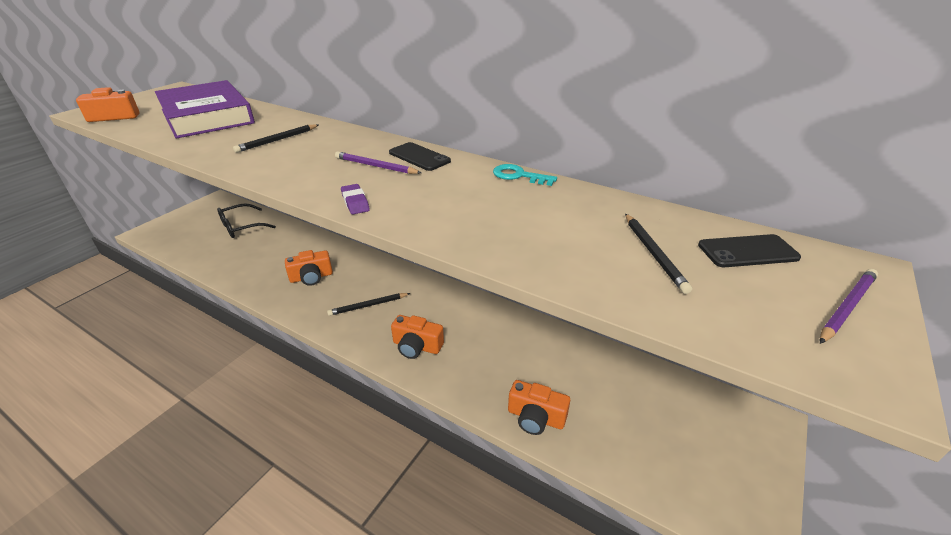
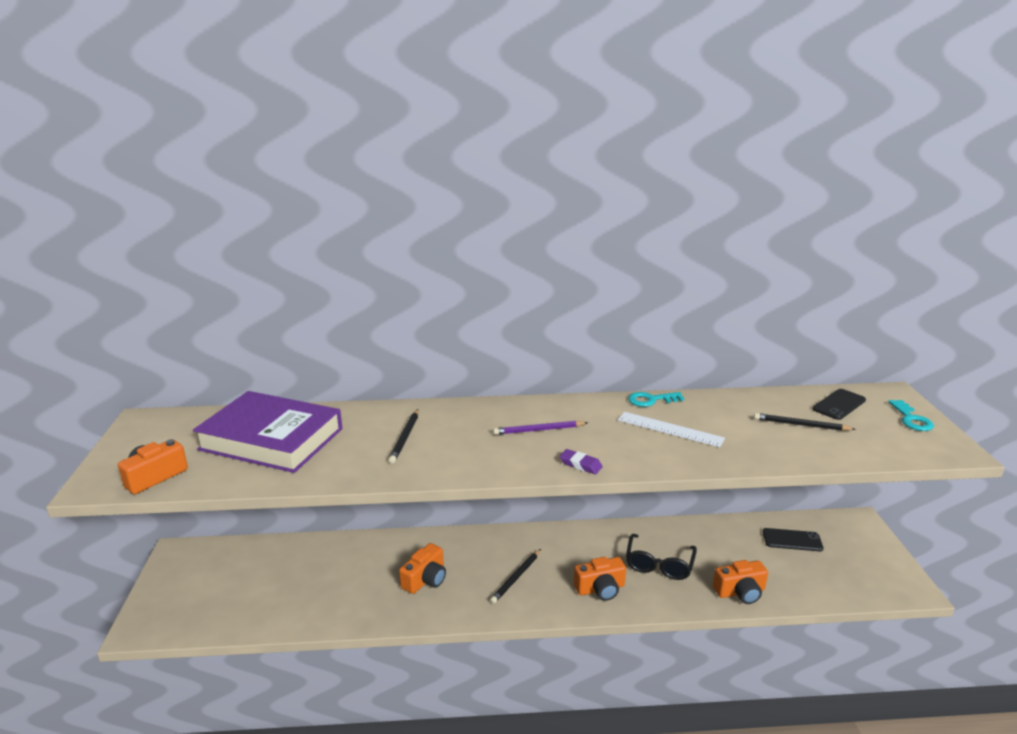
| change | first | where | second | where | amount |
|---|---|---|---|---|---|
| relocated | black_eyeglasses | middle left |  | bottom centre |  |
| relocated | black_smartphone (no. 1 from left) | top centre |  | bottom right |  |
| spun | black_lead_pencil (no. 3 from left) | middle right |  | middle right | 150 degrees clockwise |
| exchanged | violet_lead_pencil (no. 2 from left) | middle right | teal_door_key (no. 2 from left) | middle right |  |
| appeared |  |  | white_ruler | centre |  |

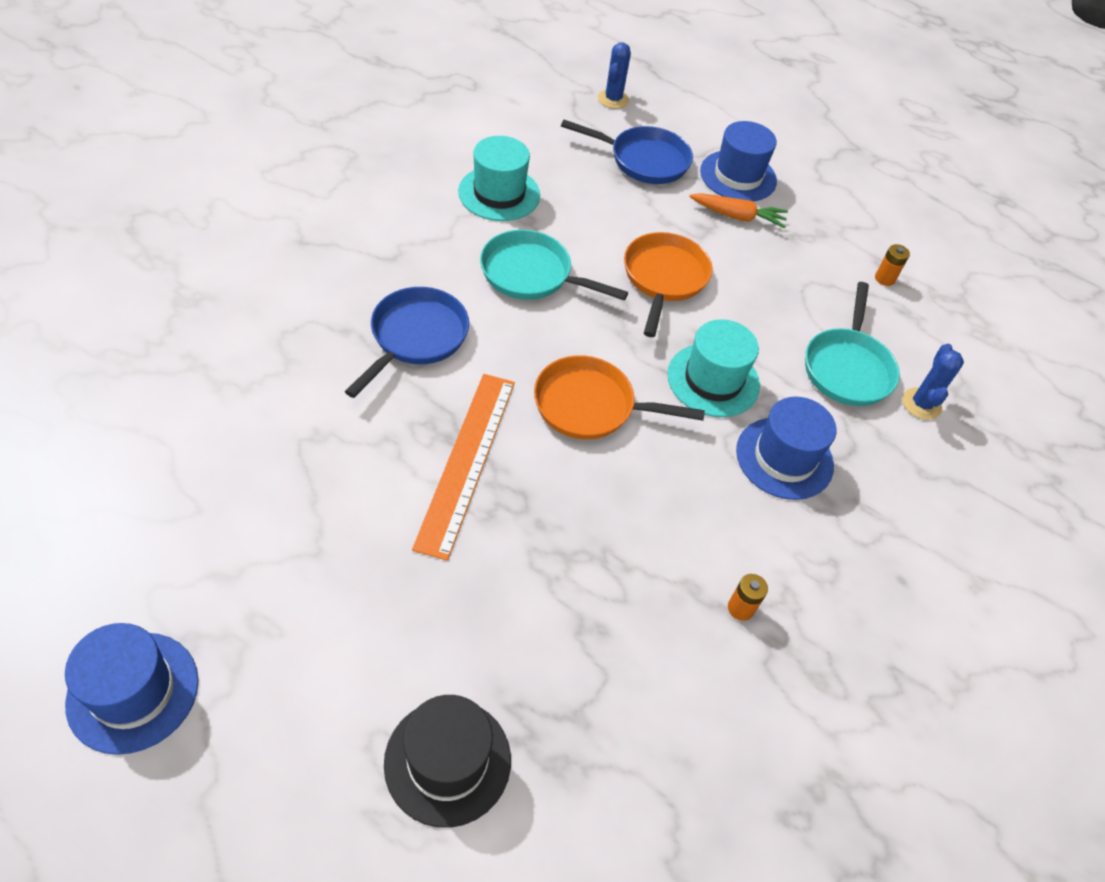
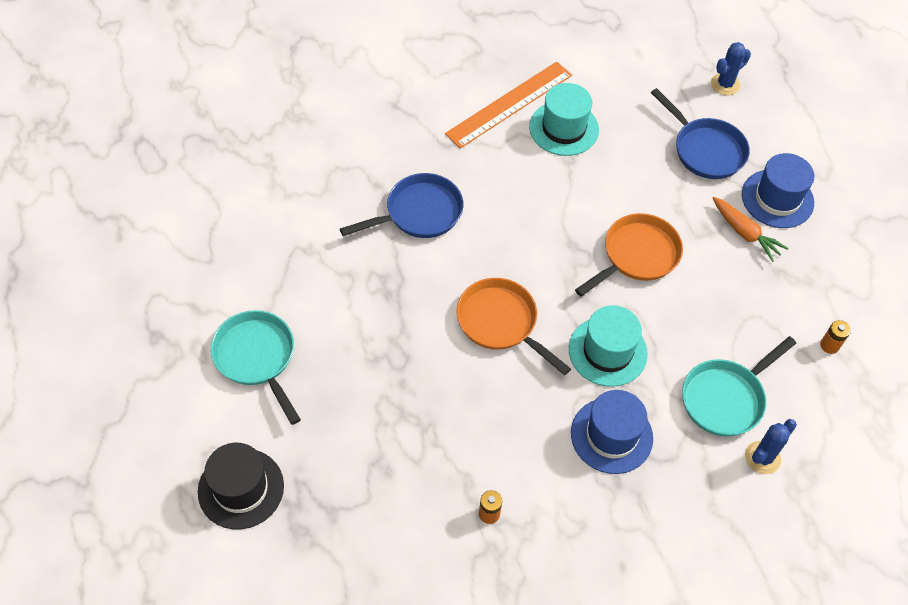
| change | first | where | second | where | amount |
|---|---|---|---|---|---|
| missing | cobalt_top_hat (no. 1 from left) | bottom left |  |  |  |
| relocated | orange-coloured_ruler | centre |  | top centre |  |
| relocated | teal_frying_pan (no. 1 from left) | top centre |  | middle left |  |

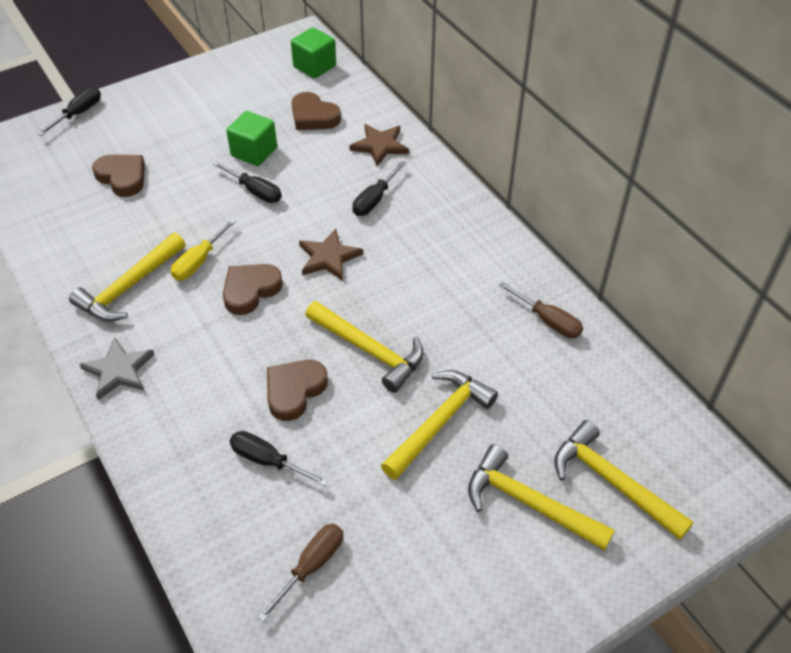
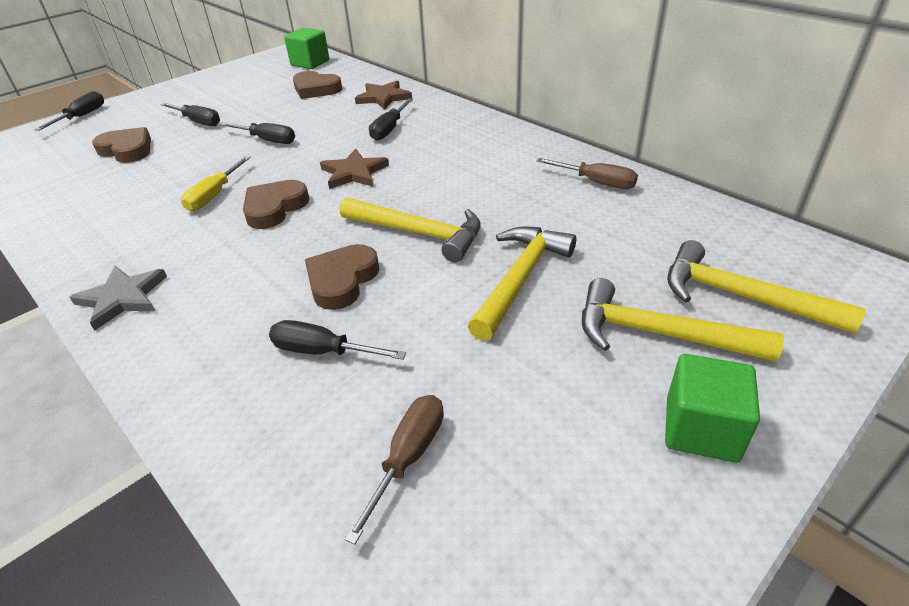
| change | first | where | second | where | amount |
|---|---|---|---|---|---|
| missing | golden_claw_hammer (no. 1 from left) | middle left |  |  |  |
| relocated | green_solid_cube (no. 1 from left in the first image) | top left | green_solid_cube (no. 2 from left) | bottom right |  |
| appeared |  |  | black_flat_screwdriver (no. 2 from left) | top left |  |

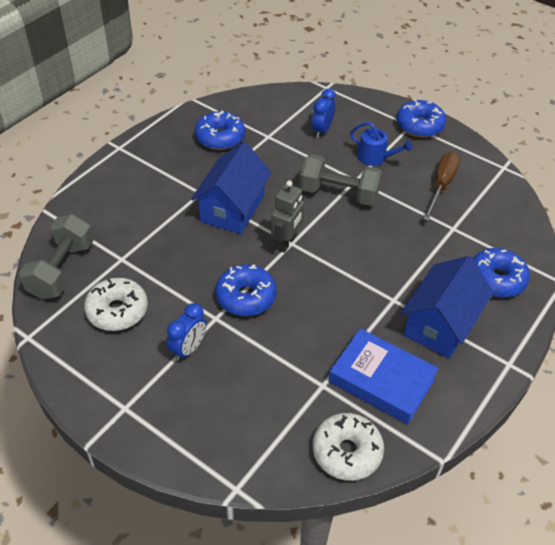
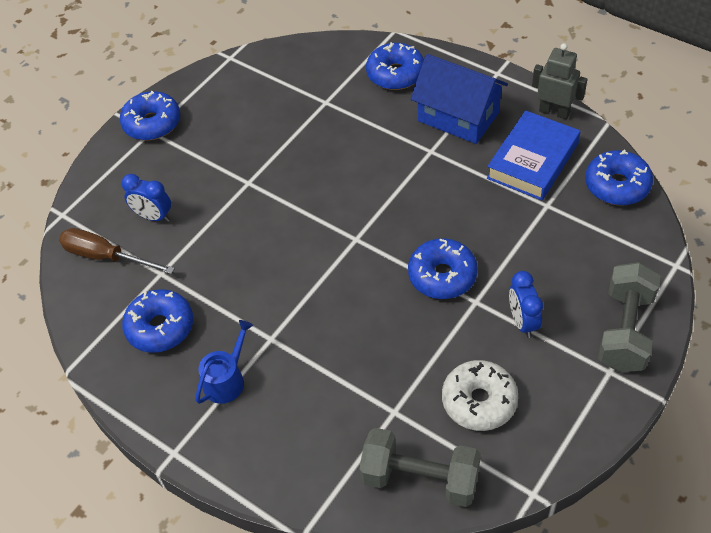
| change | first | where | second | where | amount |
|---|---|---|---|---|---|
| spun | cobalt_clock (no. 1 from left in the first image) | centre | cobalt_clock (no. 2 from left) | middle right | 135 degrees counterclockwise |
| missing | cobalt_cottage (no. 1 from left) | centre |  |  |  |
| relocated | gray_robot_figure | centre |  | top right |  |
| relocated | gray_hand_weight (no. 2 from left) | top centre |  | middle right |  |
| colour | white_glazed_donut (no. 2 from left) | bottom centre | cobalt_glazed_donut (no. 5 from left) | top right |  |
| relocated | cobalt_sprinkling_can | top right |  | bottom left |  |
| relocated | dark_brown_flat_screwdriver | middle right |  | middle left |  |

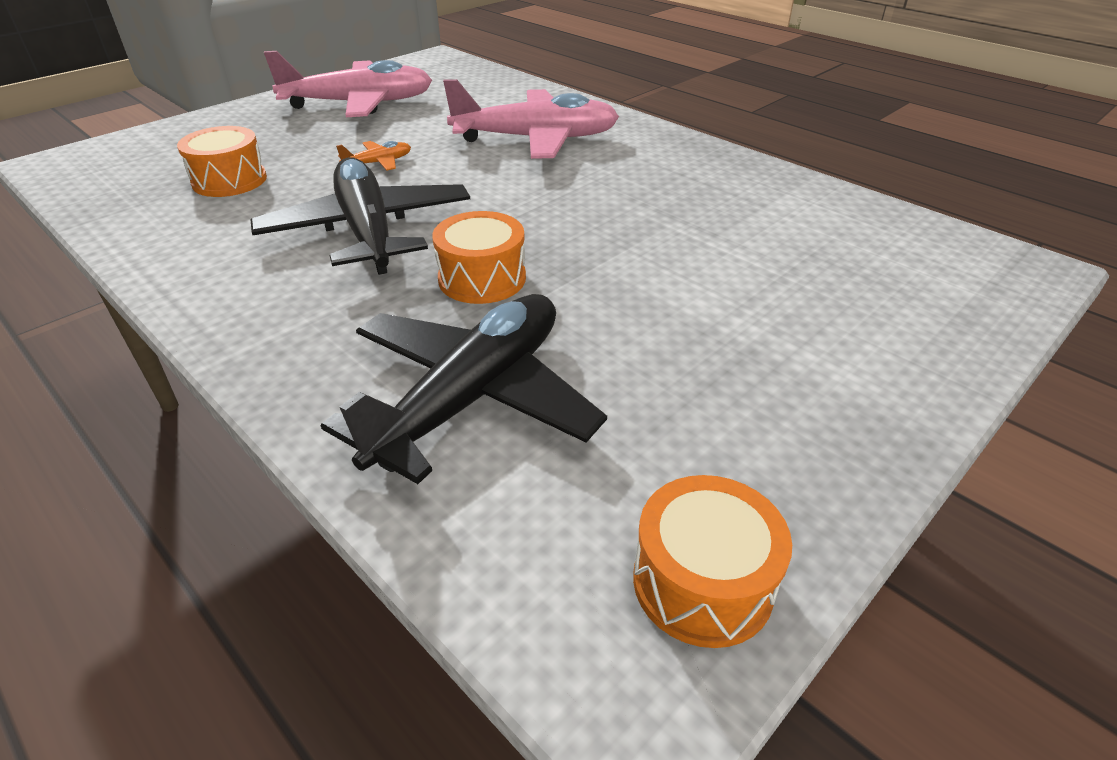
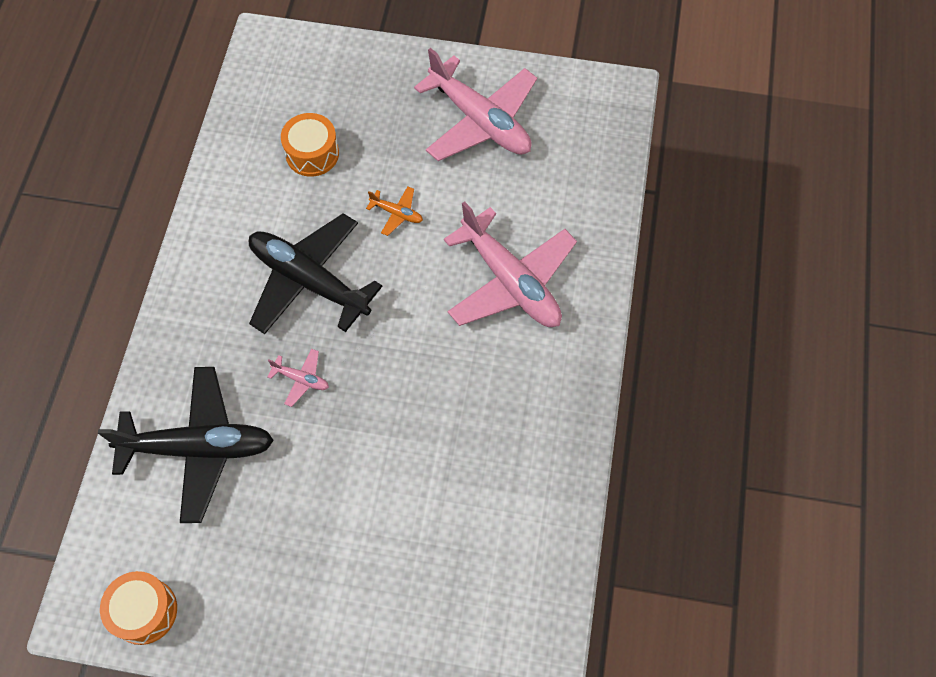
| change | first | where | second | where | amount |
|---|---|---|---|---|---|
| spun | black_aeroplane (no. 1 from left in the first image) | top left | black_aeroplane (no. 2 from left) | centre | 90 degrees counterclockwise |
| exchanged | orange-coloured_toy_drum (no. 2 from left) | centre | rose-pink_aeroplane (no. 1 from left) | middle left |  |

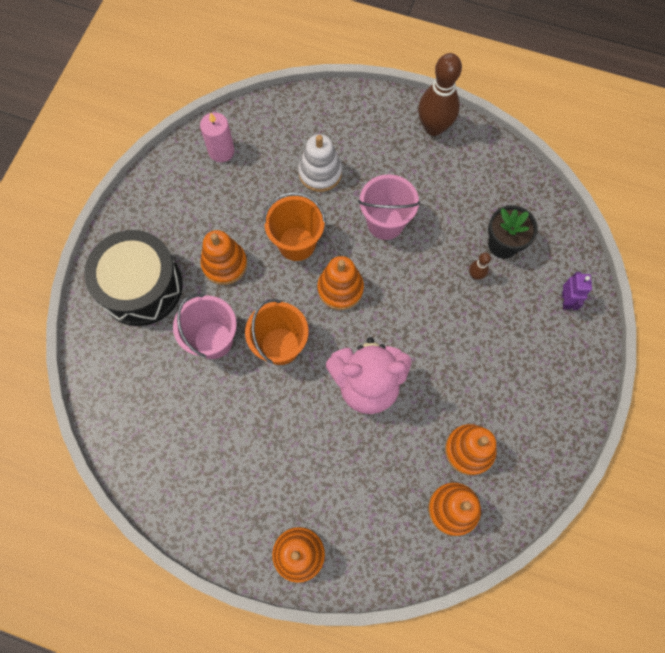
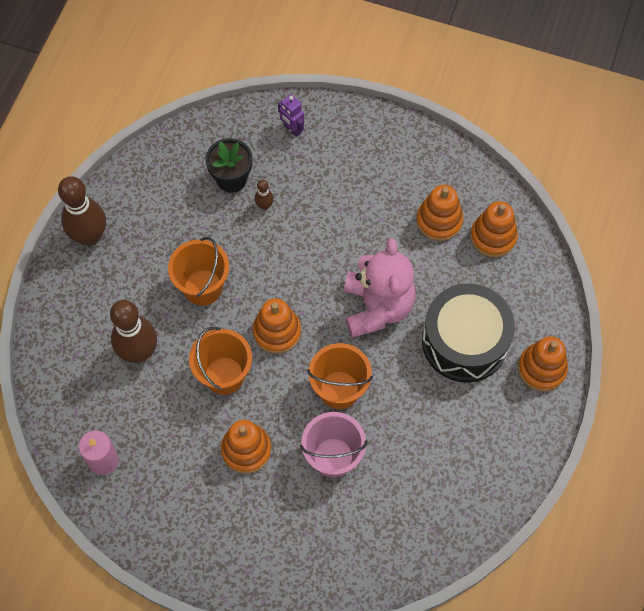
| change | first | where | second | where | amount |
|---|---|---|---|---|---|
| relocated | black_toy_drum | middle left |  | middle right |  |
| exchanged | white_stacking_toy | top centre | dark_brown_skittle (no. 2 from left) | middle left |  |
| colour | rose-pink_sand_bucket (no. 2 from left) | top centre | orange-coloured_sand_bucket (no. 1 from left) | middle left |  |
| spun | violet_robot_figure | middle right |  | top centre | 135 degrees counterclockwise |

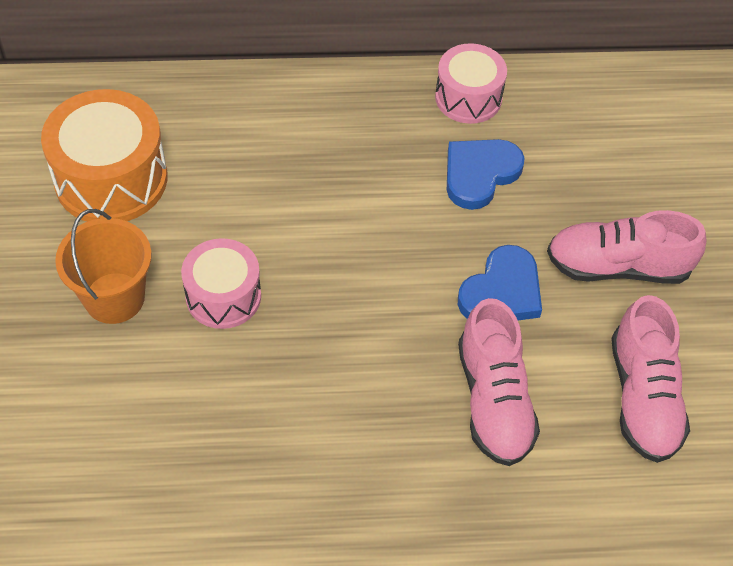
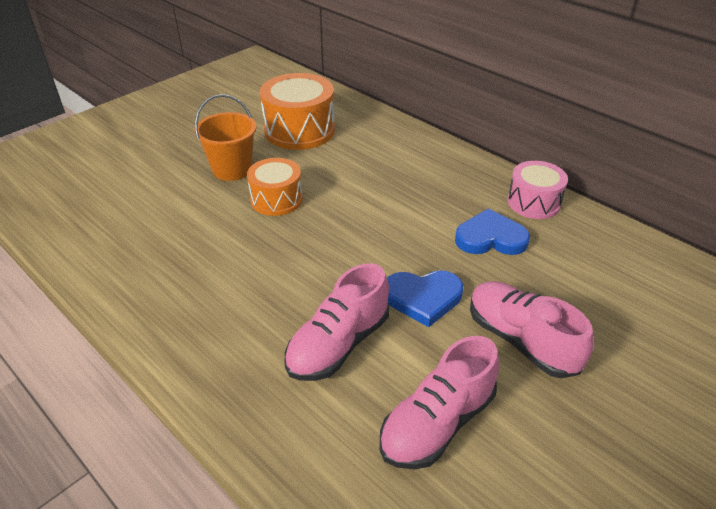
| change | first | where | second | where | amount |
|---|---|---|---|---|---|
| colour | rose-pink_toy_drum (no. 1 from left) | middle left | orange-coloured_toy_drum (no. 1 from left) | centre |  |

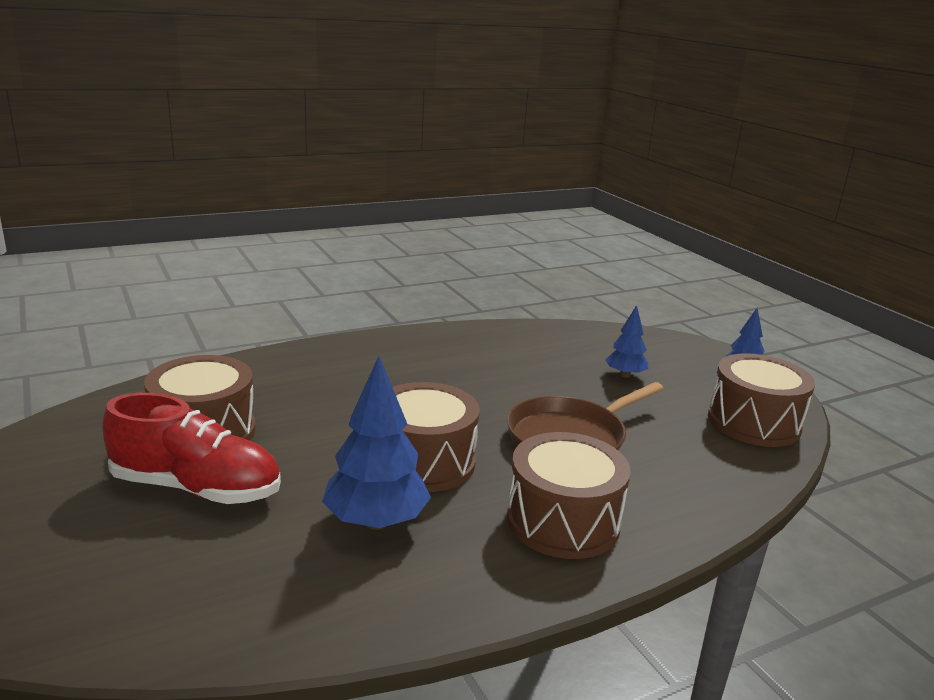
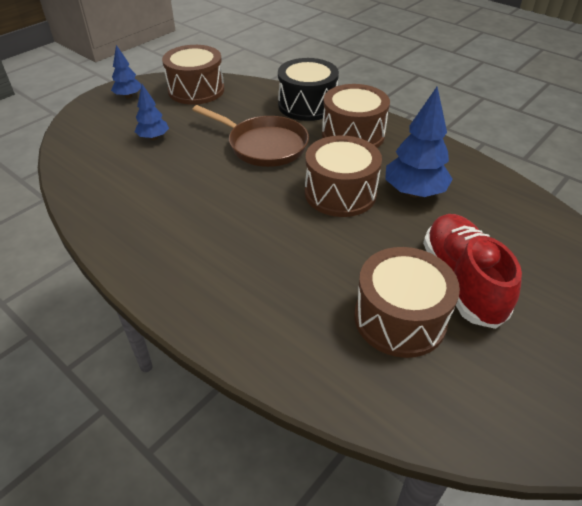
| change | first | where | second | where | amount |
|---|---|---|---|---|---|
| appeared |  |  | black_toy_drum | top centre |  |

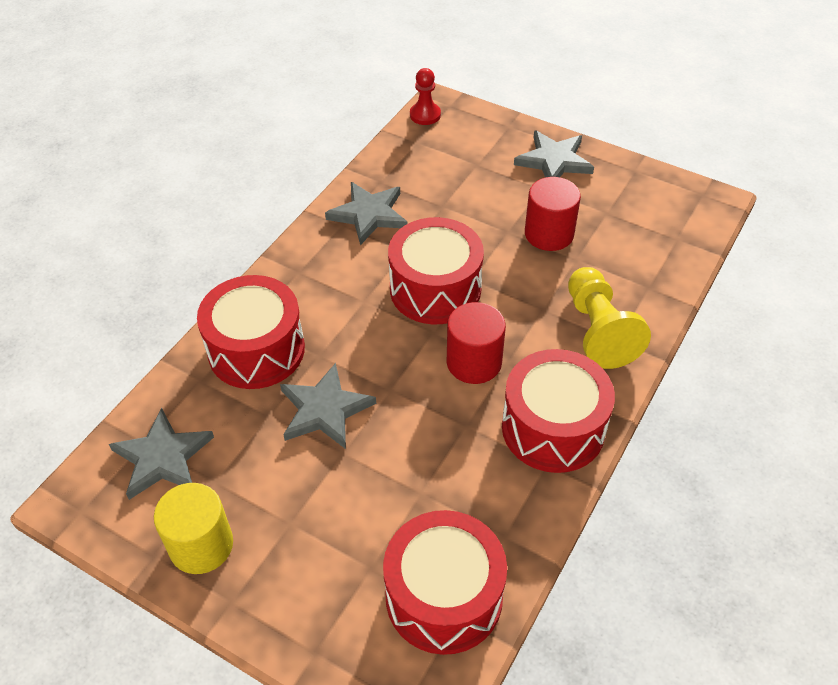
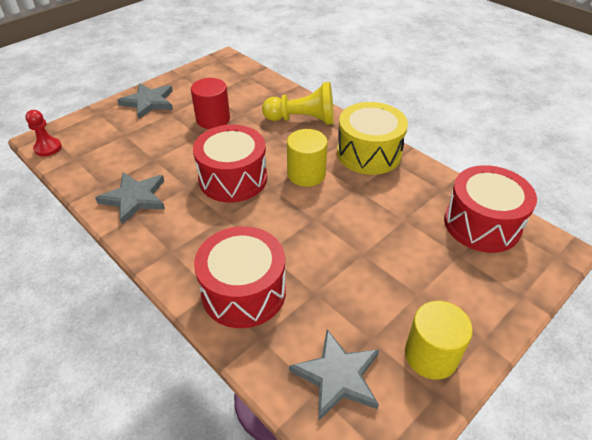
| change | first | where | second | where | amount |
|---|---|---|---|---|---|
| missing | gray_five-pointed_star (no. 2 from left) | centre |  |  |  |
| colour | crimson_cylinder_shape (no. 1 from left) | centre | golden_cylinder_shape (no. 1 from left) | centre |  |
| colour | crimson_toy_drum (no. 4 from left) | centre | golden_toy_drum | top centre |  |

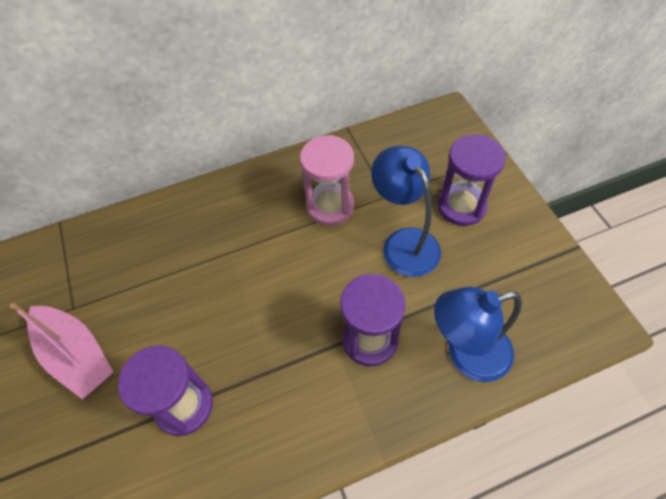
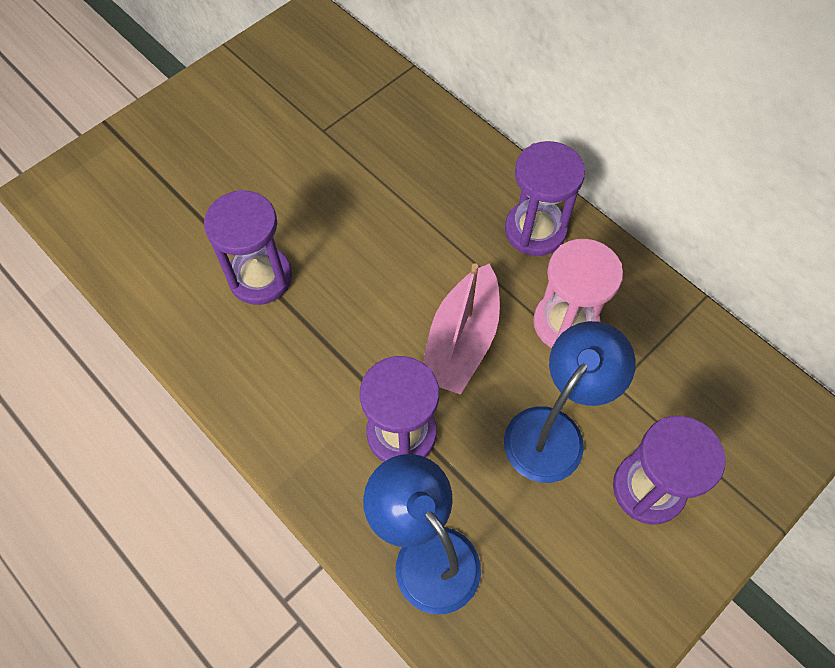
| change | first | where | second | where | amount |
|---|---|---|---|---|---|
| relocated | rose-pink_boat | bottom left |  | centre |  |
| appeared |  |  | violet_sand_timer (no. 3 from left) | top centre |  |

